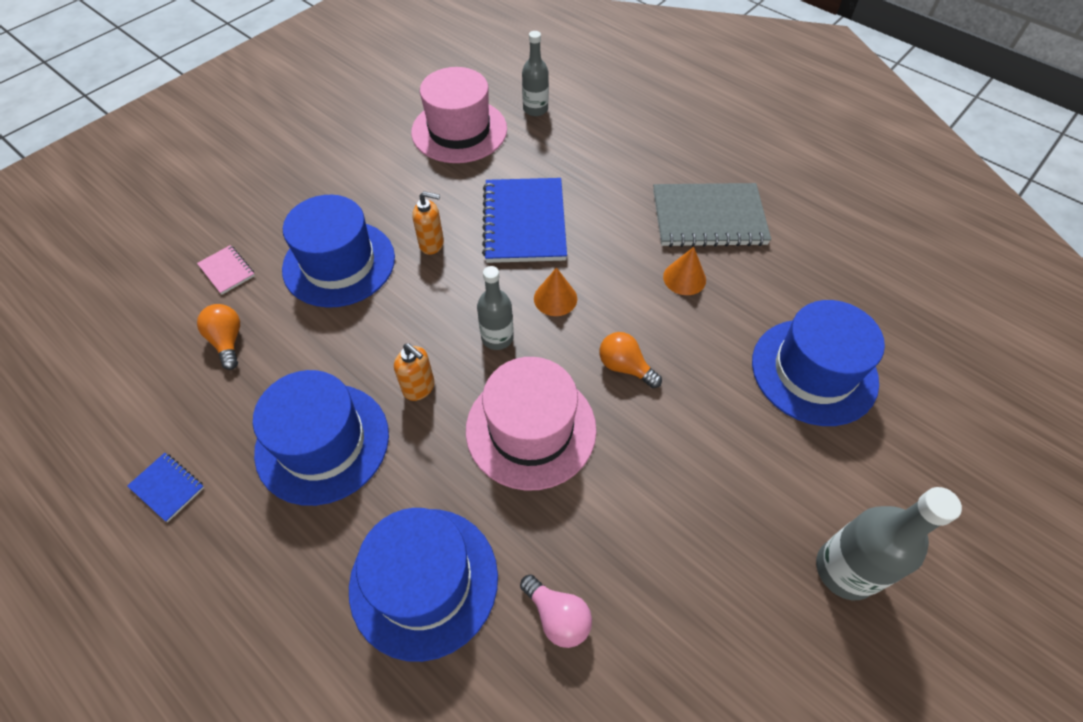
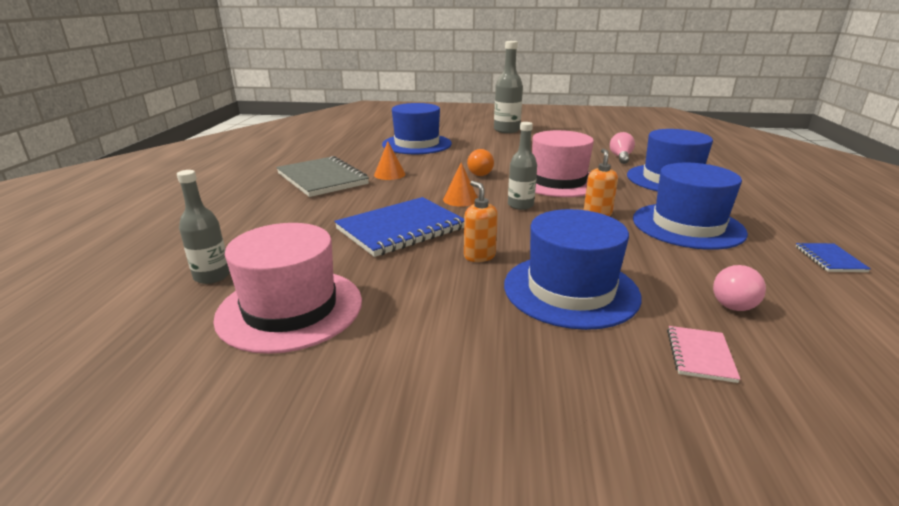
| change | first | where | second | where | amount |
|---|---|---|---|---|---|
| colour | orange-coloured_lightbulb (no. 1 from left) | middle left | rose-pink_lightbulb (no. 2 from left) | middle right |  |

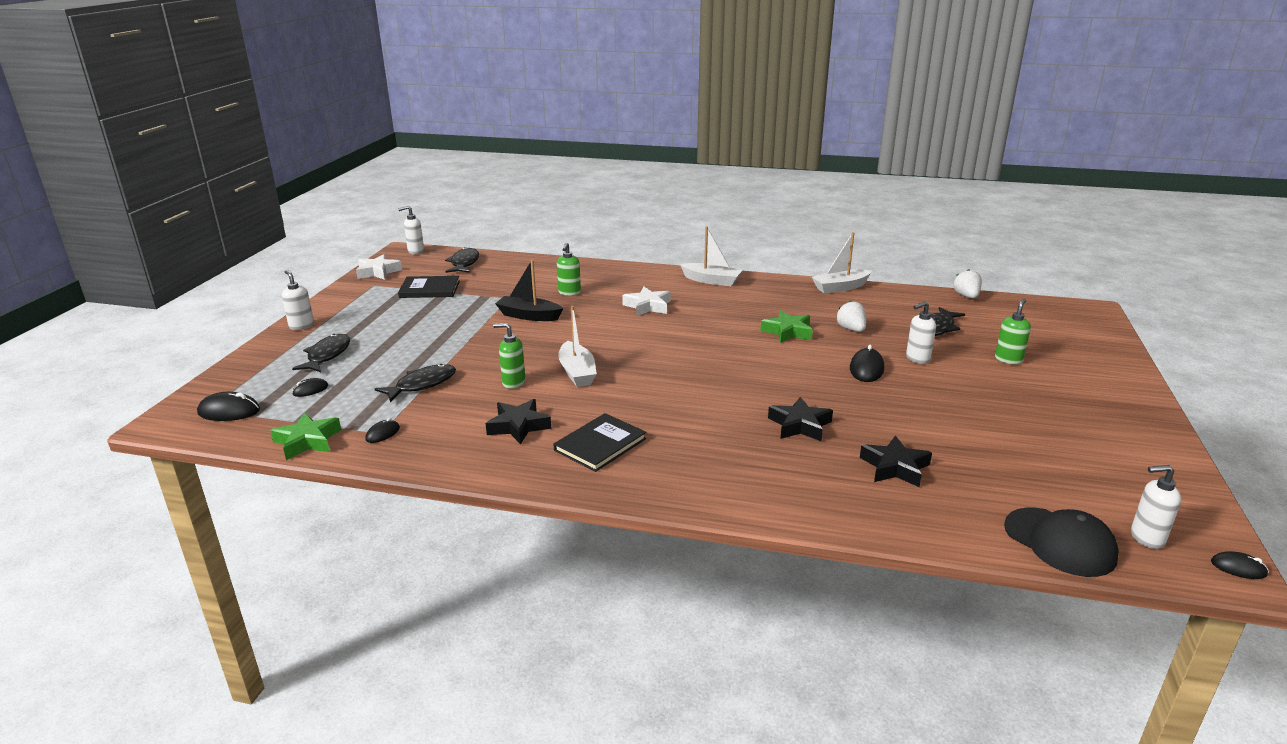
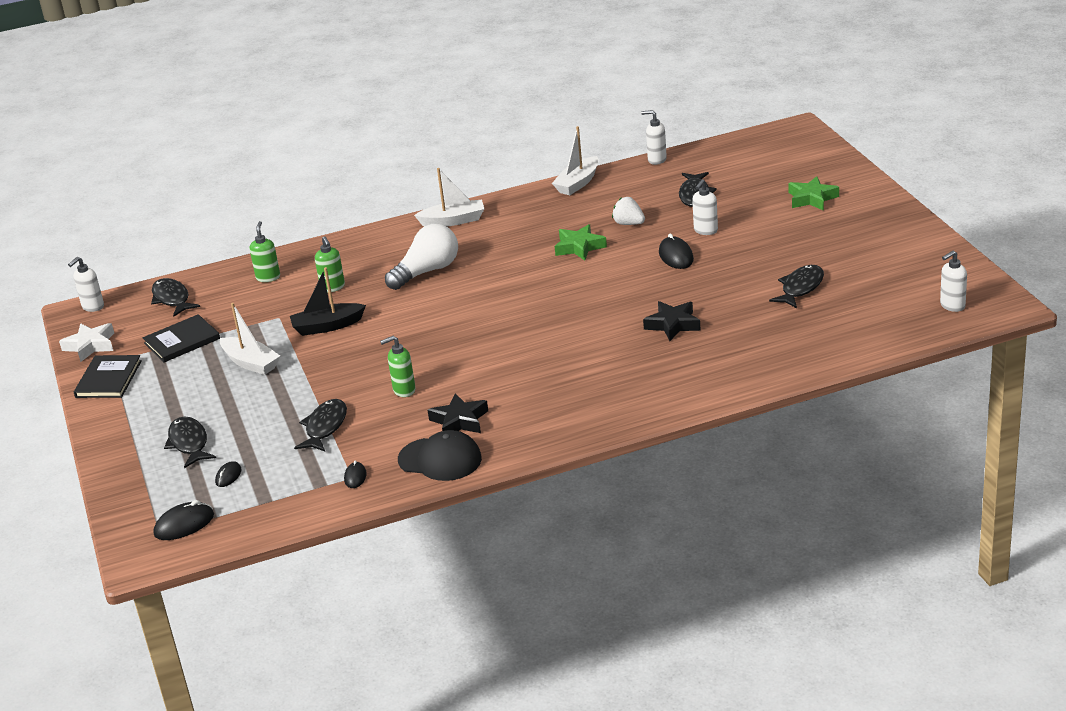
| change | first | where | second | where | amount |
|---|---|---|---|---|---|
| relocated | green_five-pointed_star (no. 1 from left in the first image) | middle left | green_five-pointed_star (no. 2 from left) | top right |  |
| relocated | white_soap_dispenser (no. 1 from left in the first image) | middle left | white_soap_dispenser (no. 2 from left) | top centre |  |
| relocated | black_hardback (no. 2 from left in the first image) | centre | black_hardback (no. 1 from left) | middle left |  |
| relocated | white_boat (no. 1 from left) | centre |  | middle left |  |
| exchanged | white_five-pointed_star (no. 2 from left) | centre | white_lightbulb | centre |  |
| missing | black_five-pointed_star (no. 3 from left) | middle right |  |  |  |
| missing | white_berry (no. 2 from left) | middle right |  |  |  |
| relocated | green_soap_dispenser (no. 3 from left in the first image) | middle right | green_soap_dispenser (no. 1 from left) | middle left |  |
| relocated | black_peaked_cap | bottom right |  | centre |  |
| missing | black_PC_mouse (no. 5 from left) | bottom right |  |  |  |
| appeared |  |  | black_fish (no. 5 from left) | middle right |  |

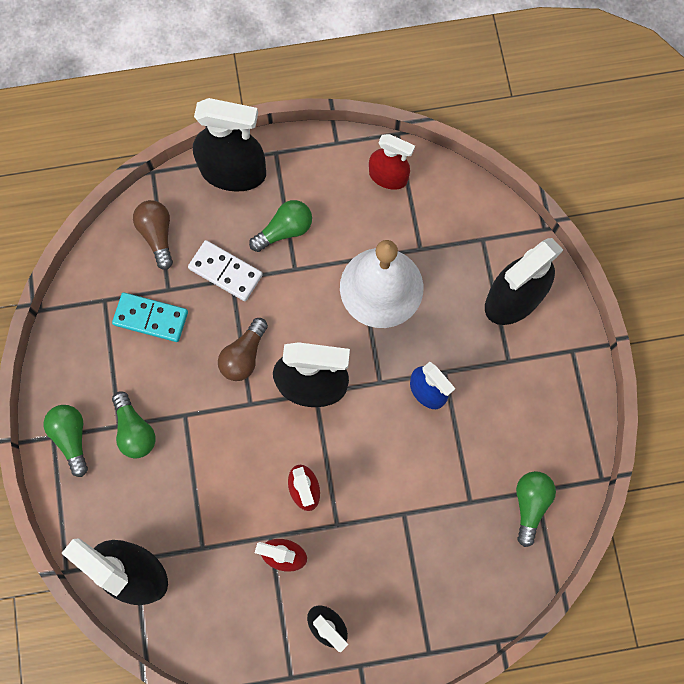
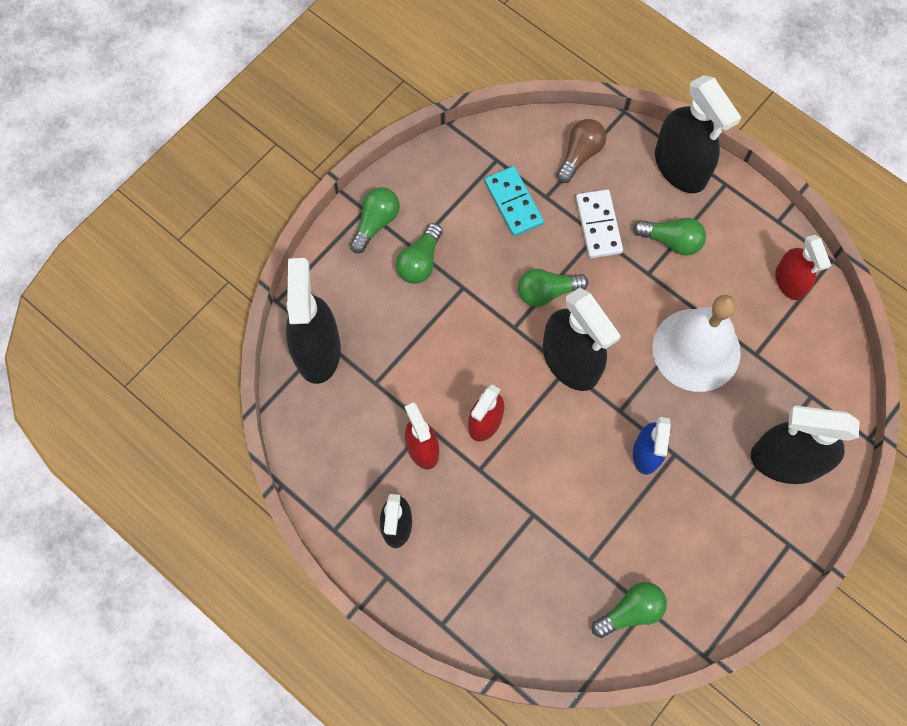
| change | first | where | second | where | amount |
|---|---|---|---|---|---|
| colour | dark_brown_lightbulb (no. 2 from left) | centre | green_lightbulb (no. 3 from left) | centre |  |

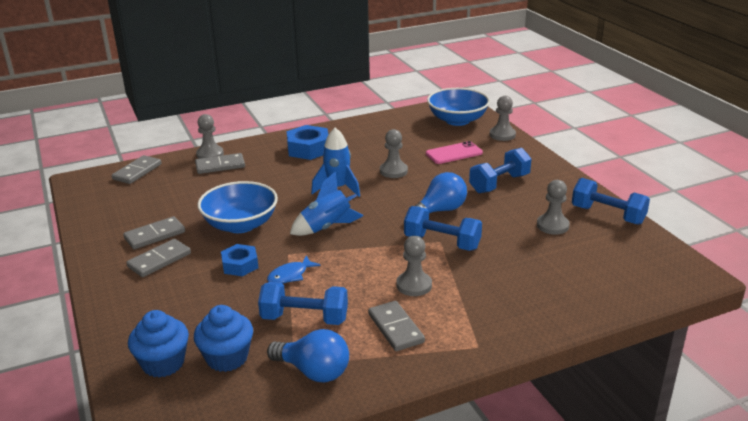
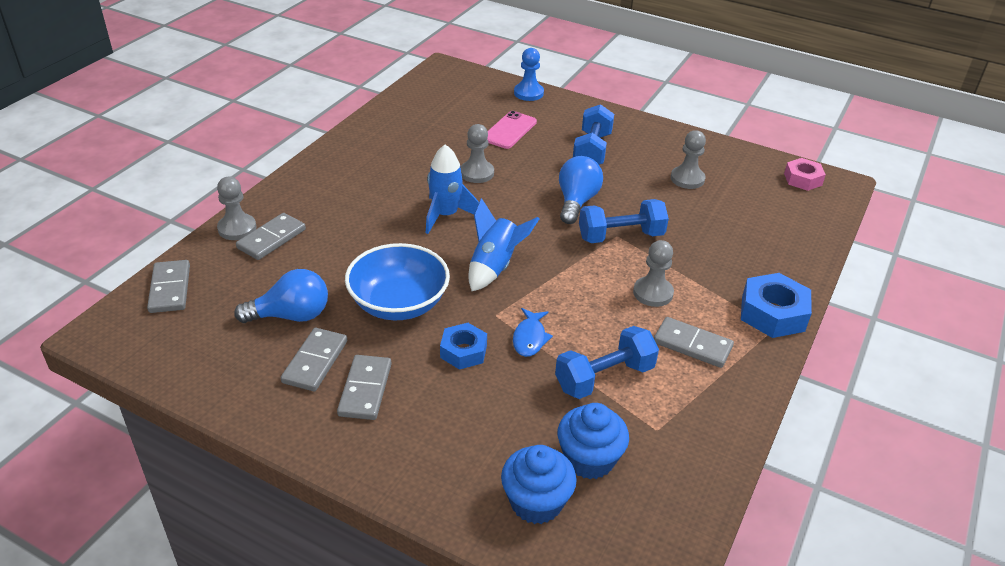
| change | first | where | second | where | amount |
|---|---|---|---|---|---|
| relocated | cobalt_lightbulb (no. 1 from left) | bottom centre |  | middle left |  |
| relocated | cobalt_nut (no. 2 from left) | centre |  | middle right |  |
| missing | cobalt_serving_bowl (no. 2 from left) | top centre |  |  |  |
| colour | gray_game_pawn (no. 4 from left) | top right | cobalt_game_pawn | top centre |  |
| missing | cobalt_hand_weight (no. 4 from left) | middle right |  |  |  |
| appeared |  |  | rose-pink_nut | top right |  |

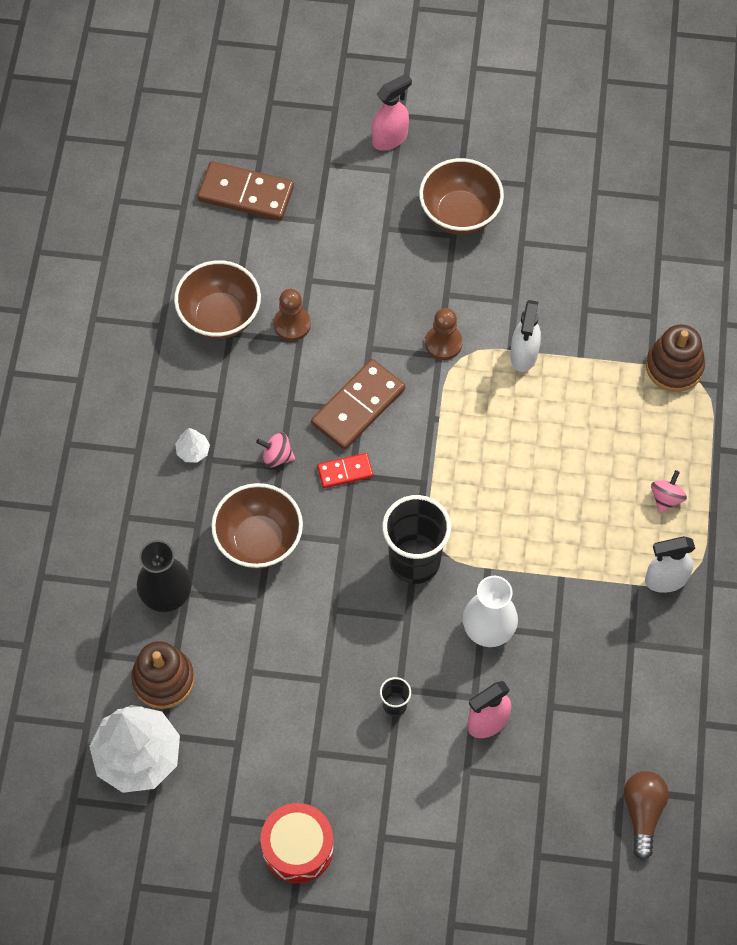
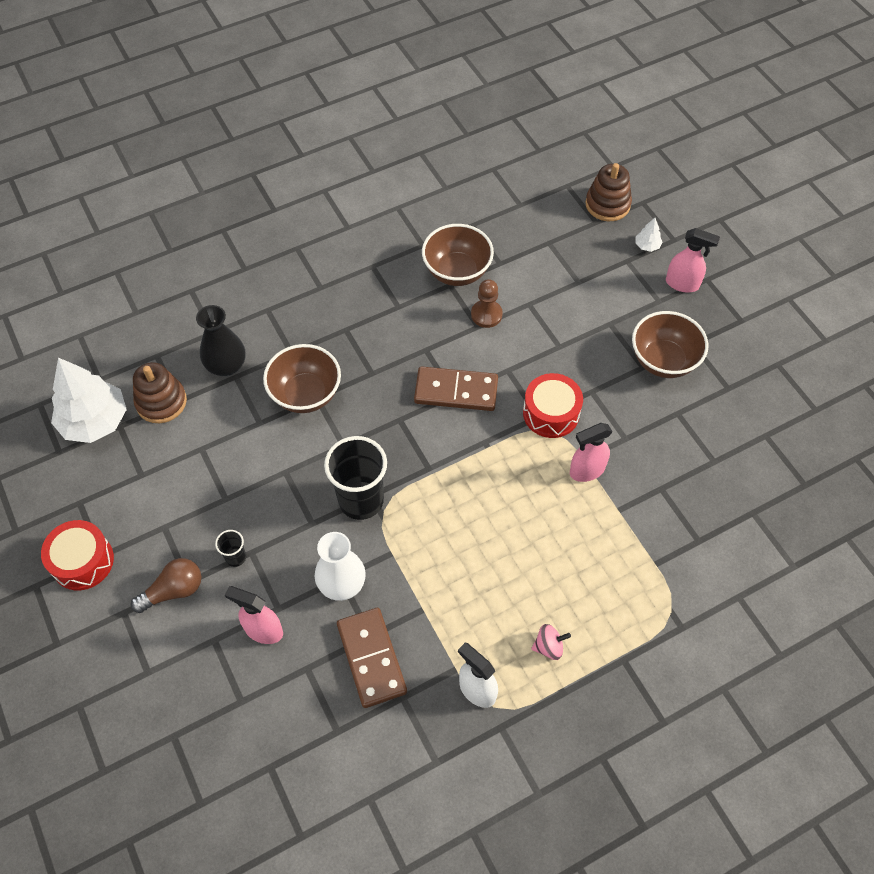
| change | first | where | second | where | amount |
|---|---|---|---|---|---|
| relocated | white_fir_tree (no. 2 from left) | middle left |  | top right |  |
| relocated | dark_brown_domino_piece (no. 1 from left) | top left |  | bottom centre |  |
| missing | rose-pink_whirligig (no. 1 from left) | centre |  |  |  |
| missing | crimson_domino_piece | centre |  |  |  |
| exchanged | dark_brown_game_pawn (no. 2 from left) | centre | crimson_toy_drum (no. 2 from left) | centre |  |
| colour | white_spray_bottle (no. 1 from left) | middle right | rose-pink_spray_bottle (no. 2 from left) | middle right |  |
| relocated | dark_brown_lightbulb | bottom right |  | bottom left |  |
| relocated | dark_brown_stacking_toy (no. 2 from left) | middle right |  | top right |  |

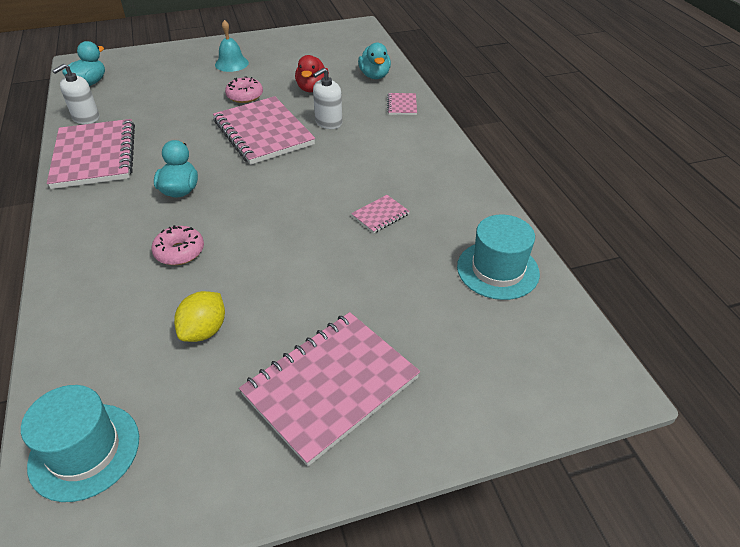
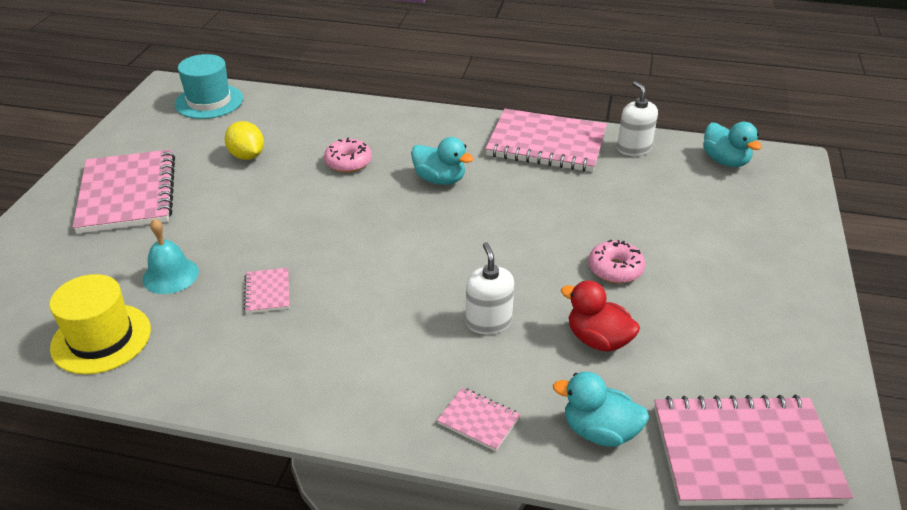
| change | first | where | second | where | amount |
|---|---|---|---|---|---|
| relocated | rose-pink_notebook (no. 2 from left in the first image) | top centre | rose-pink_notebook (no. 5 from left) | bottom right |  |
| relocated | teal_hand_bell | top left |  | middle left |  |
| colour | teal_top_hat (no. 2 from left) | middle right | golden_top_hat | middle left |  |

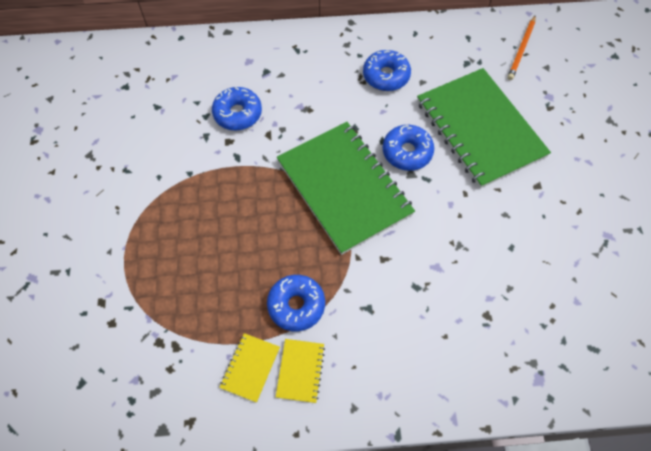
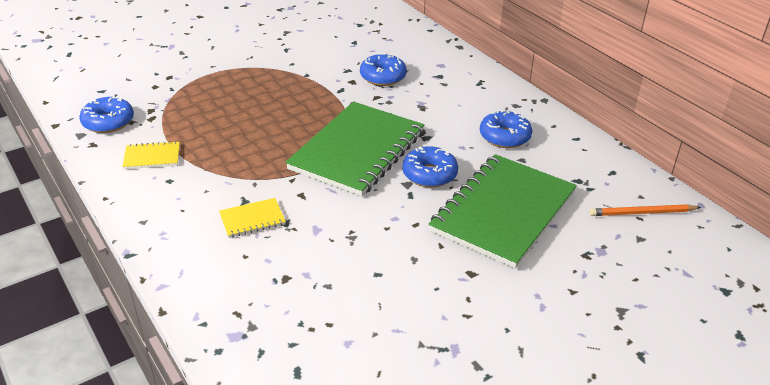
| change | first | where | second | where | amount |
|---|---|---|---|---|---|
| relocated | cobalt_glazed_donut (no. 2 from left in the first image) | bottom centre | cobalt_glazed_donut (no. 1 from left) | top left |  |
| relocated | golden_notebook (no. 2 from left) | bottom centre |  | middle left |  |

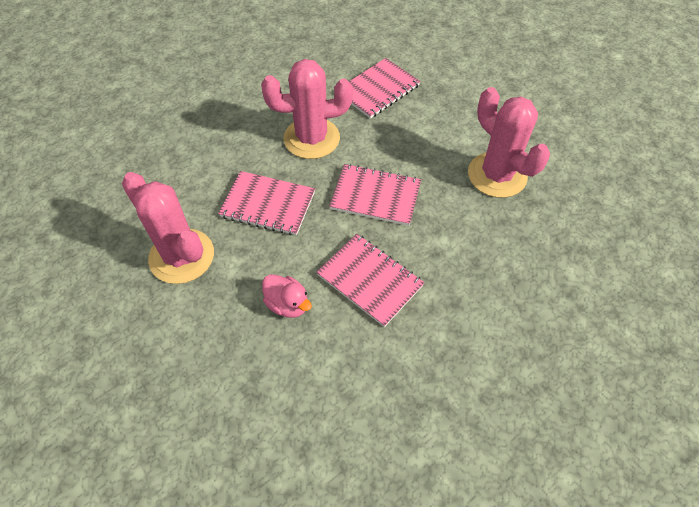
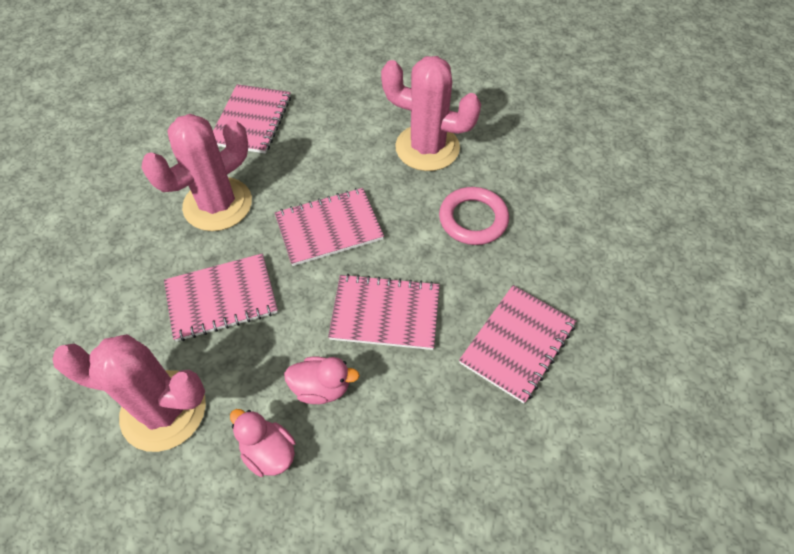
| change | first | where | second | where | amount |
|---|---|---|---|---|---|
| appeared |  |  | rose-pink_rubber_duck (no. 1 from left) | bottom left |  |
| appeared |  |  | rose-pink_hoop | centre |  |
| appeared |  |  | rose-pink_notebook (no. 5 from left) | centre |  |

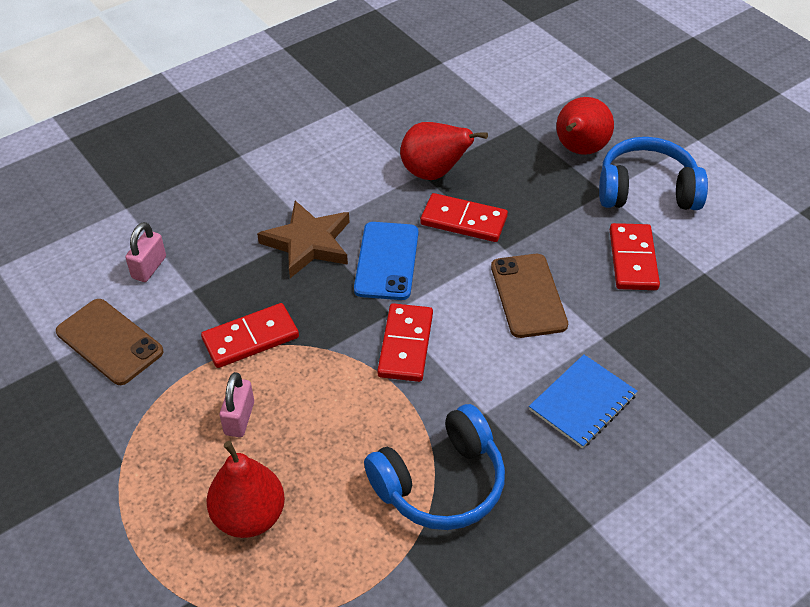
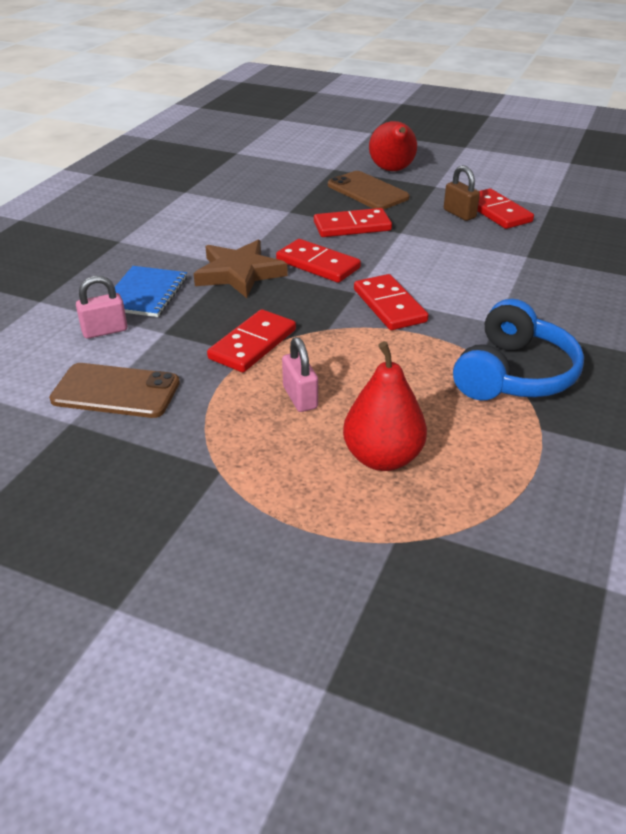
| change | first | where | second | where | amount |
|---|---|---|---|---|---|
| spun | rose-pink_lock (no. 1 from left) | middle left |  | middle left | 75 degrees clockwise |
| exchanged | cobalt_smartphone | centre | crimson_domino_piece (no. 2 from left) | top centre |  |
| missing | crimson_toy_pear (no. 2 from left) | top centre |  |  |  |
| relocated | dark_brown_smartphone (no. 2 from left) | centre |  | top centre |  |
| relocated | cobalt_notebook | middle right |  | middle left |  |
| missing | cobalt_over-ear_headphones (no. 2 from left) | top right |  |  |  |
| appeared |  |  | dark_brown_lock | top right |  |

